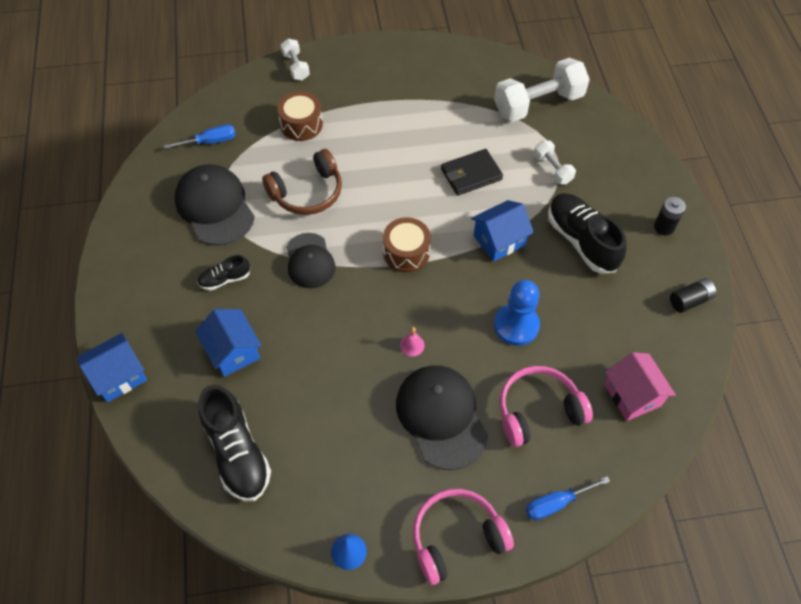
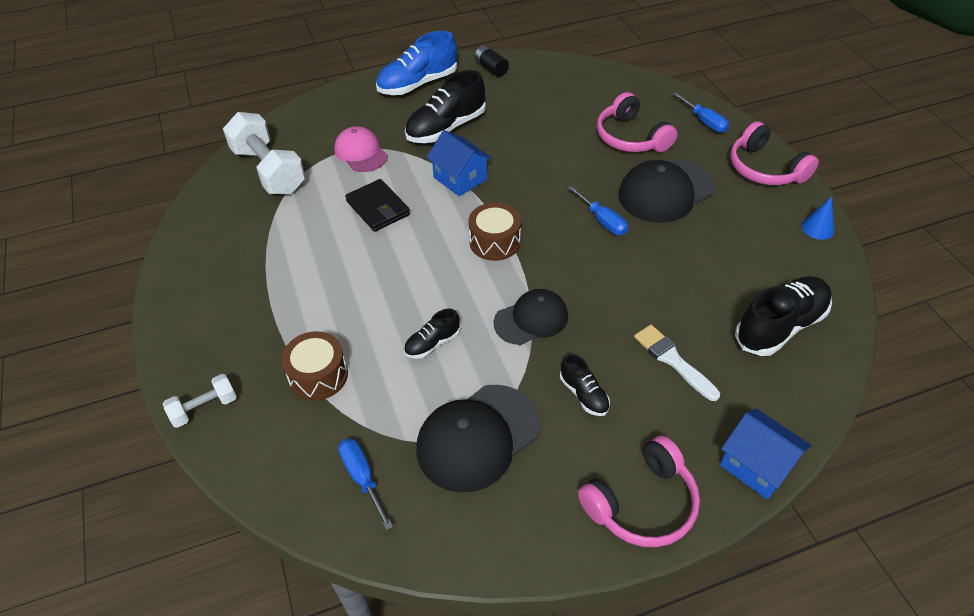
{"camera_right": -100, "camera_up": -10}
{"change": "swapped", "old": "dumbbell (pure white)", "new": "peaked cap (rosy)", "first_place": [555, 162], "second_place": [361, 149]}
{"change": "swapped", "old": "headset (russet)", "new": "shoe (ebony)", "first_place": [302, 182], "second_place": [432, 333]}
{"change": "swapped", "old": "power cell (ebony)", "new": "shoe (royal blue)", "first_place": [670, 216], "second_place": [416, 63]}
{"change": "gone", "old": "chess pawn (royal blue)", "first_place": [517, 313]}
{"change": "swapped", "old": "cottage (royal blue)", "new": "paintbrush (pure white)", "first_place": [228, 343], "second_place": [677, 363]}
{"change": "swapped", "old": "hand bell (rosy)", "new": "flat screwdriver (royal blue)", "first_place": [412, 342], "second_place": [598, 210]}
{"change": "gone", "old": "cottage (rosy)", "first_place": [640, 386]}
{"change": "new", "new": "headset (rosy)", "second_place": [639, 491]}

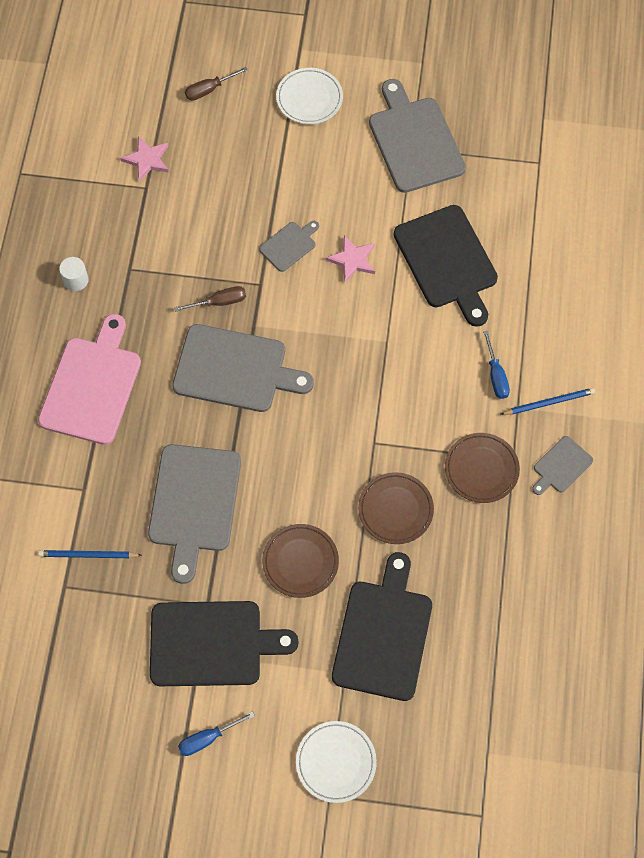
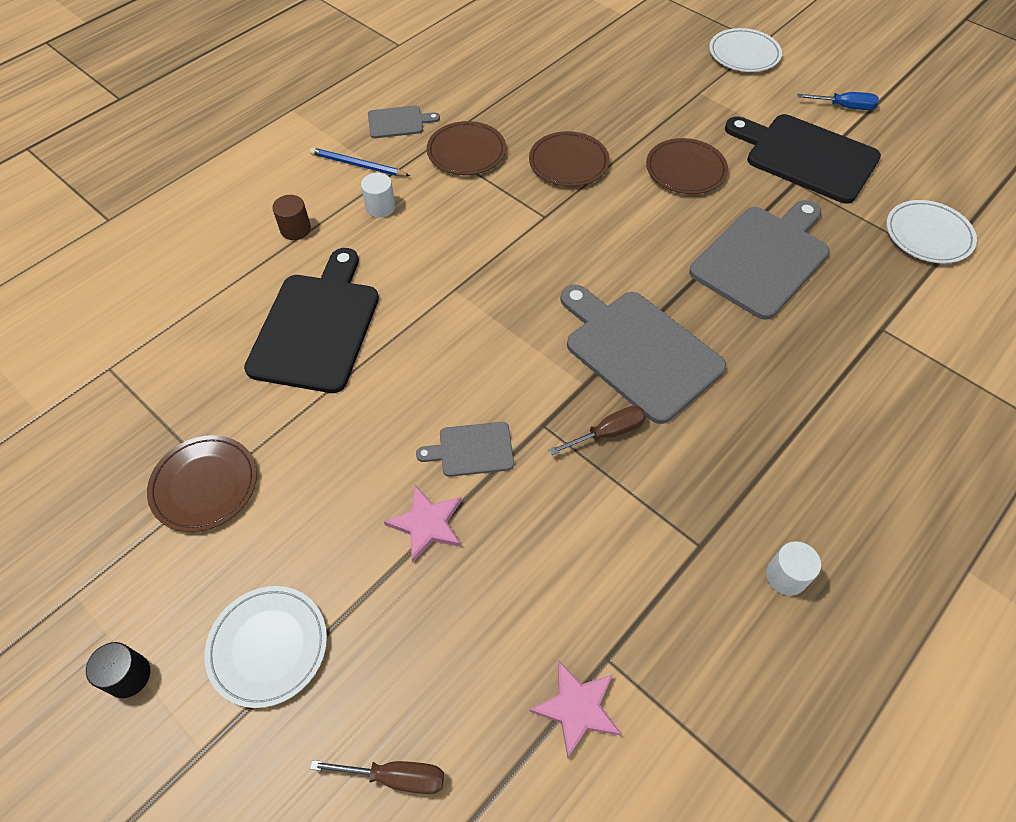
{"camera_right": -145, "camera_up": -10}
{"change": "swapped", "old": "chopping board (ash-grey)", "new": "plate (russet)", "first_place": [417, 136], "second_place": [202, 483]}
{"change": "shifted", "old": "star shape (rosy)", "first_place": [350, 258], "second_place": [423, 524]}
{"change": "rotated", "old": "flat screwdriver (russet)", "first_place": [210, 299], "second_place": [597, 430], "degrees": 135}
{"change": "gone", "old": "chopping board (rosy)", "first_place": [89, 379]}
{"change": "swapped", "old": "flat screwdriver (royal blue)", "new": "solid cylinder (pure white)", "first_place": [496, 365], "second_place": [378, 195]}
{"change": "gone", "old": "pencil (royal blue)", "first_place": [90, 554]}
{"change": "gone", "old": "chopping board (ebony)", "first_place": [382, 626]}
{"change": "new", "new": "solid cylinder (russet)", "second_place": [291, 217]}
{"change": "new", "new": "plate (pure white)", "second_place": [931, 232]}
{"change": "new", "new": "solid cylinder (ebony)", "second_place": [118, 670]}

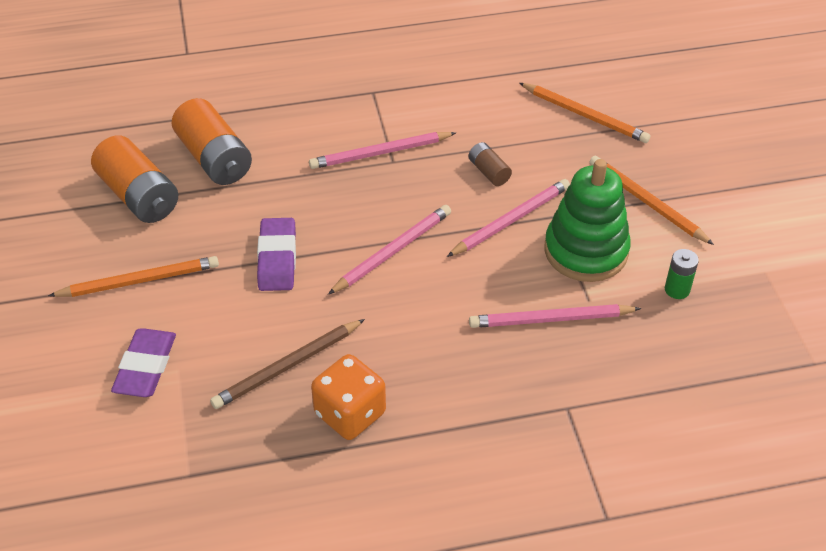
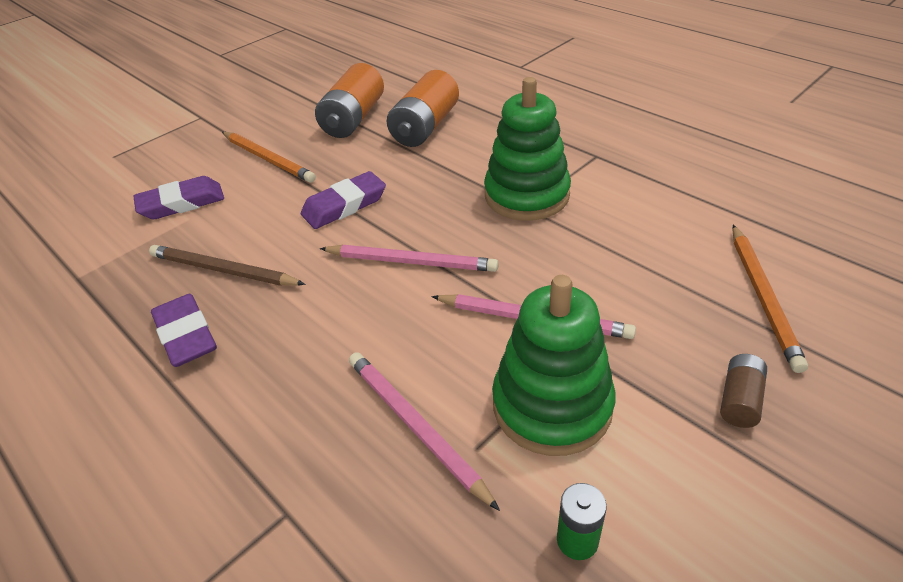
{"camera_right": 60, "camera_up": -5}
{"change": "swapped", "old": "pencil (rosy)", "new": "ring stacker (green)", "first_place": [382, 150], "second_place": [527, 149]}
{"change": "shifted", "old": "power cell (russet)", "first_place": [490, 164], "second_place": [743, 391]}
{"change": "gone", "old": "pencil (orange)", "first_place": [652, 200]}
{"change": "swapped", "old": "game die (orange)", "new": "gum eraser (royal purple)", "first_place": [348, 397], "second_place": [184, 330]}

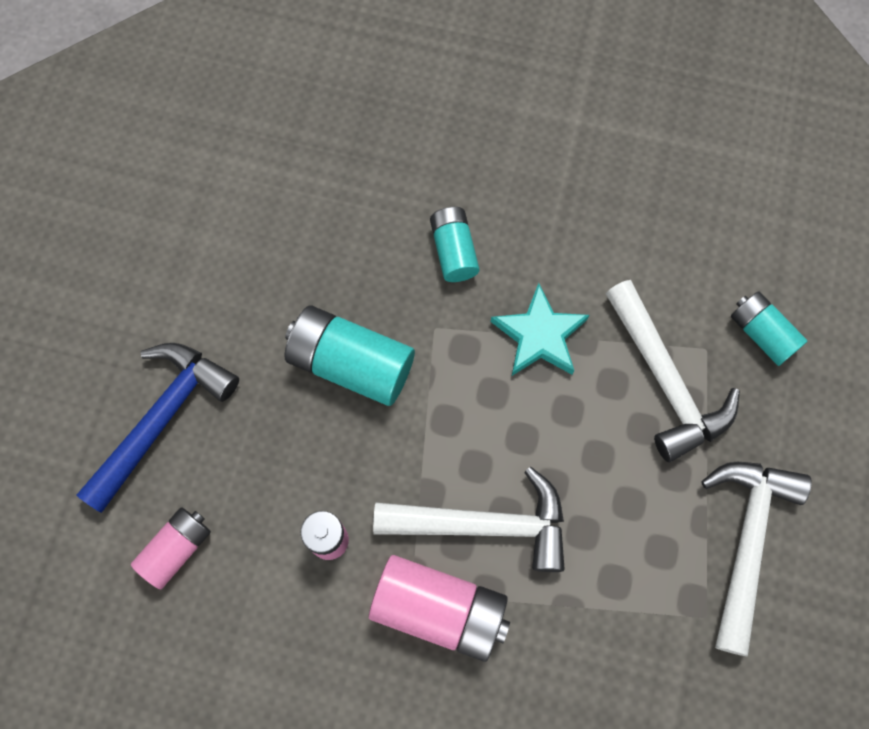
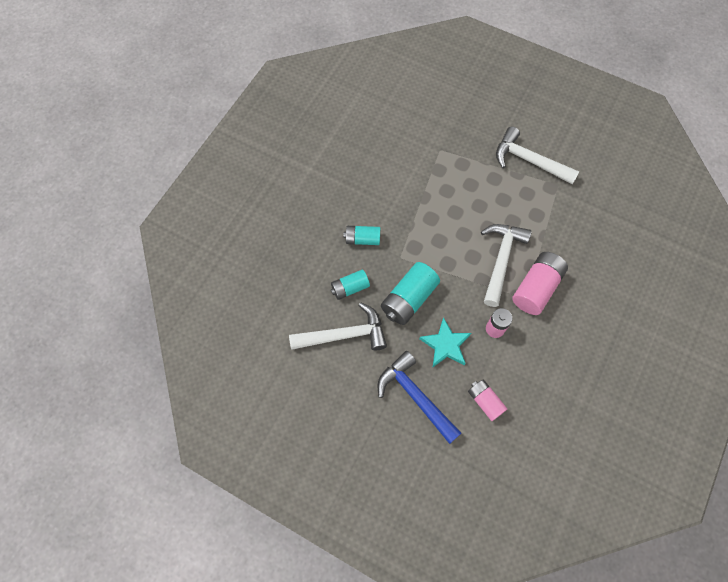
{"camera_right": -75, "camera_up": -5}
{"change": "shifted", "old": "hammer (pure white)", "first_place": [673, 371], "second_place": [338, 326]}
{"change": "shifted", "old": "star shape (teal)", "first_place": [540, 329], "second_place": [445, 342]}
{"change": "shifted", "old": "power cell (teal)", "first_place": [769, 328], "second_place": [350, 285]}

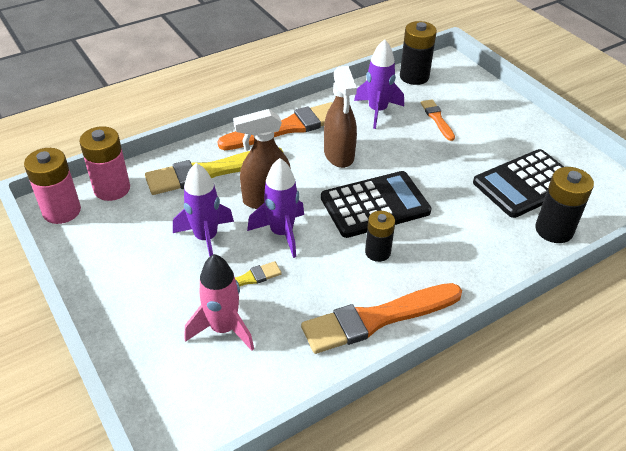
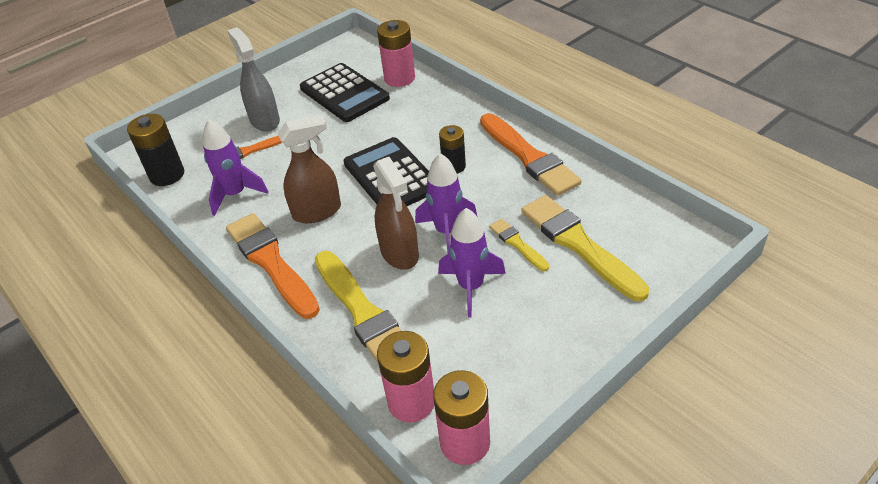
{"camera_right": -95, "camera_up": 0}
{"change": "repainted", "old": "power cell (ebony)", "new": "power cell (rosy)", "first_place": [564, 205], "second_place": [396, 53]}
{"change": "swapped", "old": "toy rocket (rosy)", "new": "paintbrush (bright yellow)", "first_place": [219, 302], "second_place": [585, 248]}
{"change": "new", "new": "spray bottle (ash-grey)", "second_place": [253, 79]}

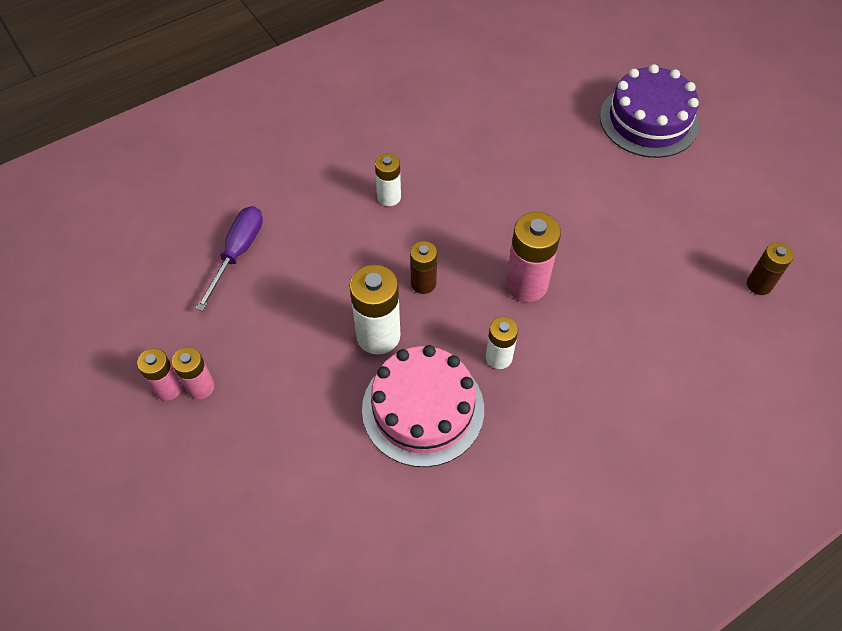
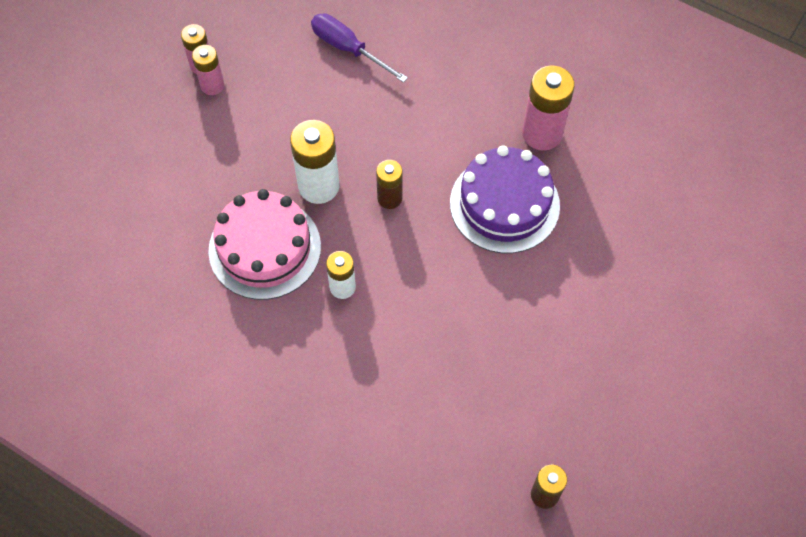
{"camera_right": 65, "camera_up": 5}
{"change": "shifted", "old": "layer cake (royal purple)", "first_place": [649, 111], "second_place": [505, 199]}
{"change": "gone", "old": "power cell (pure white)", "first_place": [388, 179]}
{"change": "rotated", "old": "flat screwdriver (royal purple)", "first_place": [229, 258], "second_place": [359, 48], "degrees": -135}
{"change": "shifted", "old": "power cell (rosy)", "first_place": [533, 257], "second_place": [548, 108]}

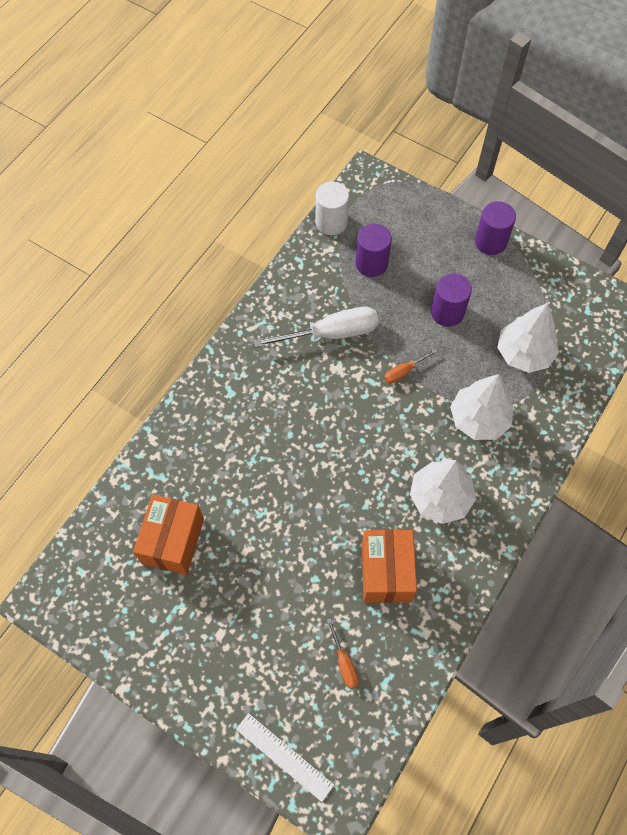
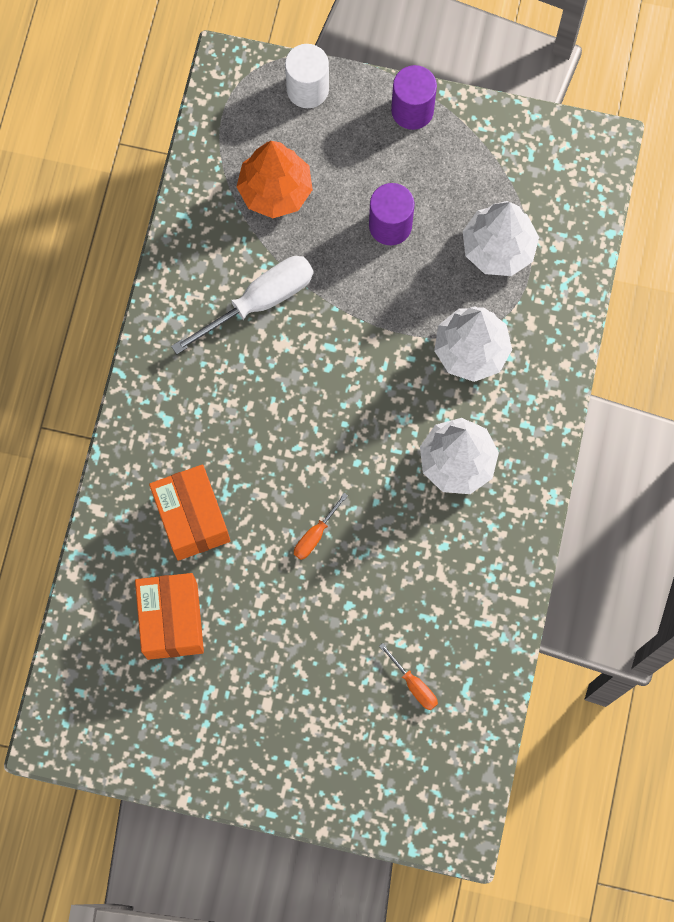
{"camera_right": -20, "camera_up": 10}
{"change": "shifted", "old": "solid cylinder (pure white)", "first_place": [332, 208], "second_place": [307, 76]}
{"change": "swapped", "old": "solid cylinder (royal purple)", "new": "toy tree (orange)", "first_place": [374, 250], "second_place": [275, 179]}
{"change": "shifted", "old": "flat screwdriver (orange)", "first_place": [411, 366], "second_place": [321, 526]}
{"change": "shifted", "old": "package (orange)", "first_place": [389, 566], "second_place": [189, 512]}
{"change": "gone", "old": "ruler (pure white)", "first_place": [285, 757]}

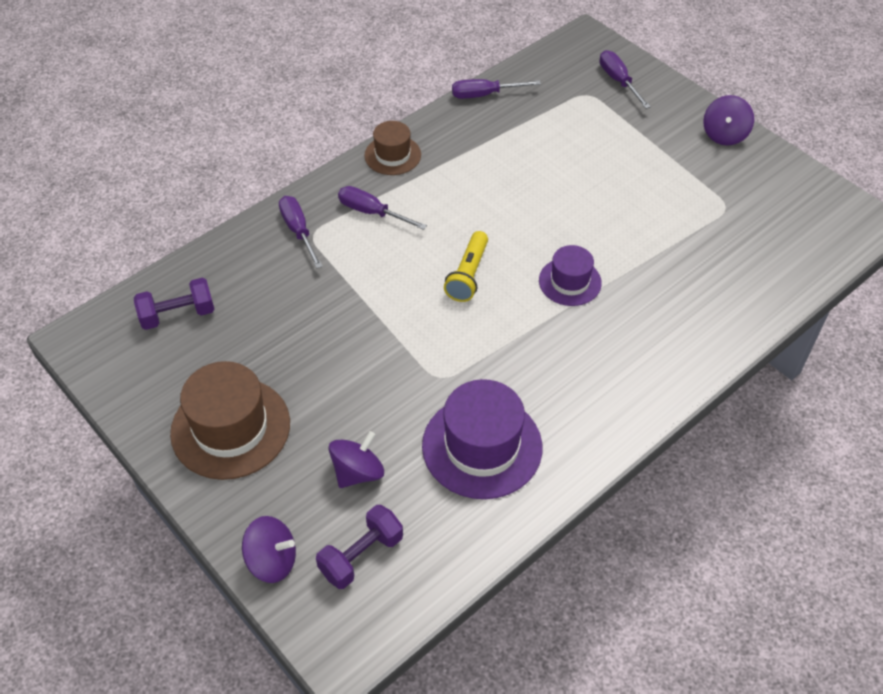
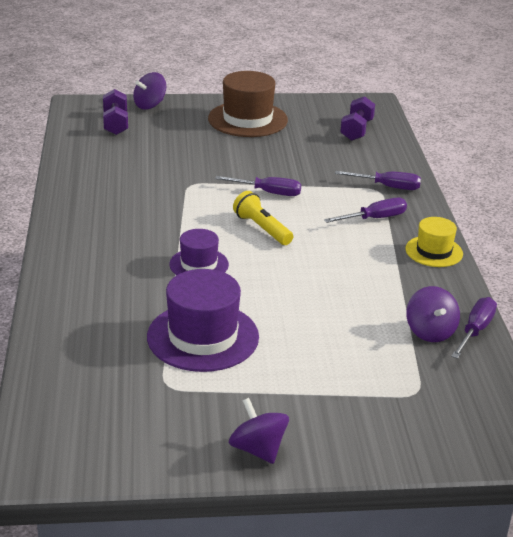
{"camera_right": 125, "camera_up": -20}
{"change": "shifted", "old": "flat screwdriver (royal purple)", "first_place": [625, 79], "second_place": [258, 186]}
{"change": "repainted", "old": "tall hat (russet)", "new": "tall hat (bright yellow)", "first_place": [392, 148], "second_place": [434, 242]}
{"change": "shifted", "old": "tall hat (royal purple)", "first_place": [482, 439], "second_place": [203, 320]}
{"change": "shifted", "old": "spinning top (royal purple)", "first_place": [356, 459], "second_place": [433, 314]}

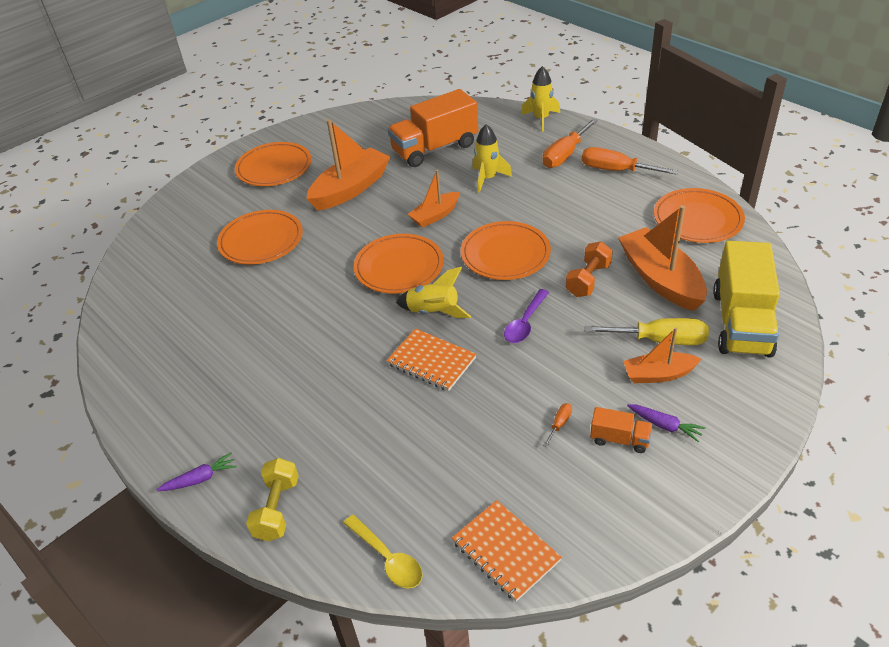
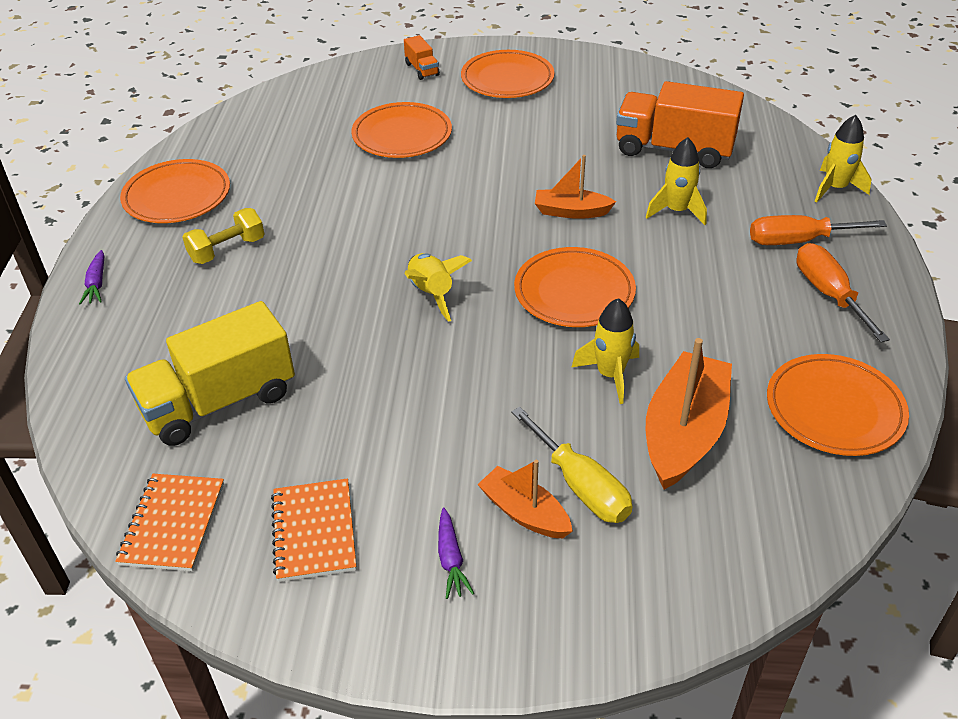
{"camera_right": 45, "camera_up": 0}
{"change": "gone", "old": "boat (orange)", "first_place": [348, 165]}
{"change": "shifted", "old": "plate (orange)", "first_place": [399, 264], "second_place": [175, 191]}
{"change": "shifted", "old": "lorry (bright yellow)", "first_place": [746, 299], "second_place": [210, 373]}
{"change": "swapped", "old": "dumbbell (orange)", "new": "toy rocket (bright yellow)", "first_place": [589, 269], "second_place": [605, 351]}
{"change": "gone", "old": "spoon (royal purple)", "first_place": [526, 316]}
{"change": "shifted", "old": "notebook (orange)", "first_place": [431, 359], "second_place": [313, 530]}
{"change": "gone", "old": "flat screwdriver (orange)", "first_place": [557, 425]}
{"change": "shifted", "old": "lorry (orange)", "first_place": [621, 430], "second_place": [422, 57]}
{"change": "rotated", "old": "toy carrot (royal purple)", "first_place": [197, 471], "second_place": [91, 277], "degrees": 60}
{"change": "shifted", "old": "dumbbell (bright yellow)", "first_place": [272, 499], "second_place": [224, 236]}
{"change": "gone", "old": "spoon (bright yellow)", "first_place": [383, 551]}

